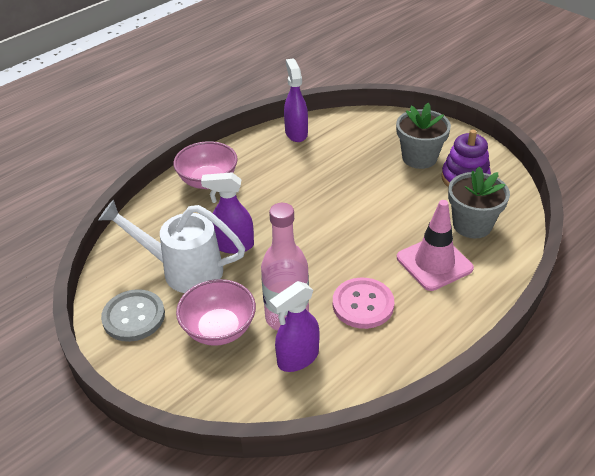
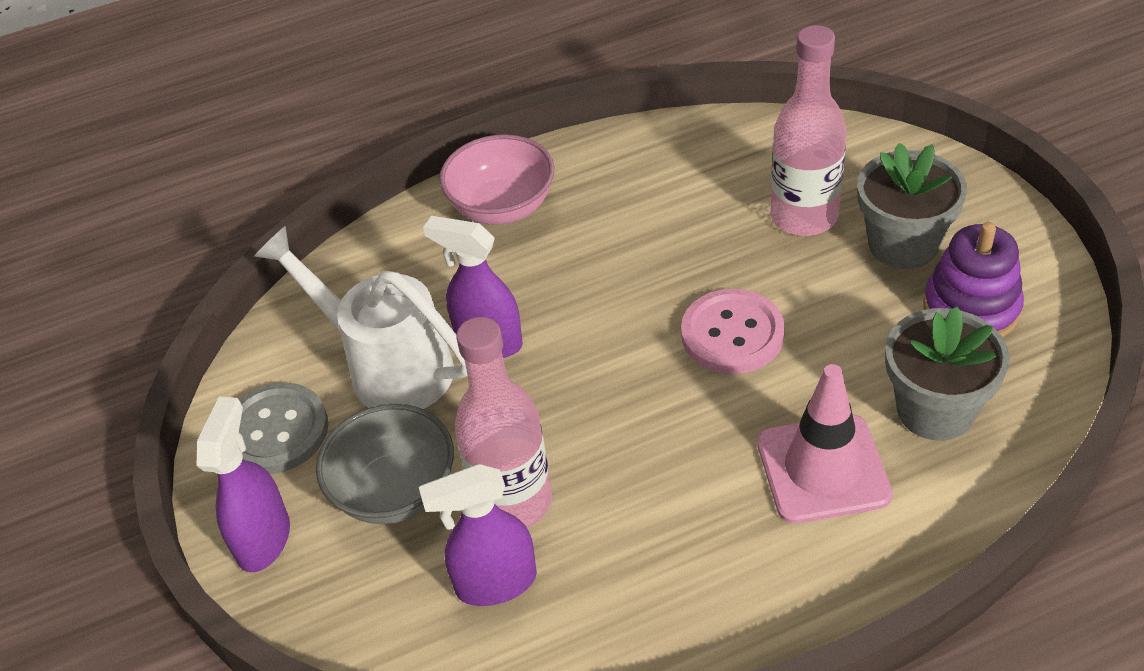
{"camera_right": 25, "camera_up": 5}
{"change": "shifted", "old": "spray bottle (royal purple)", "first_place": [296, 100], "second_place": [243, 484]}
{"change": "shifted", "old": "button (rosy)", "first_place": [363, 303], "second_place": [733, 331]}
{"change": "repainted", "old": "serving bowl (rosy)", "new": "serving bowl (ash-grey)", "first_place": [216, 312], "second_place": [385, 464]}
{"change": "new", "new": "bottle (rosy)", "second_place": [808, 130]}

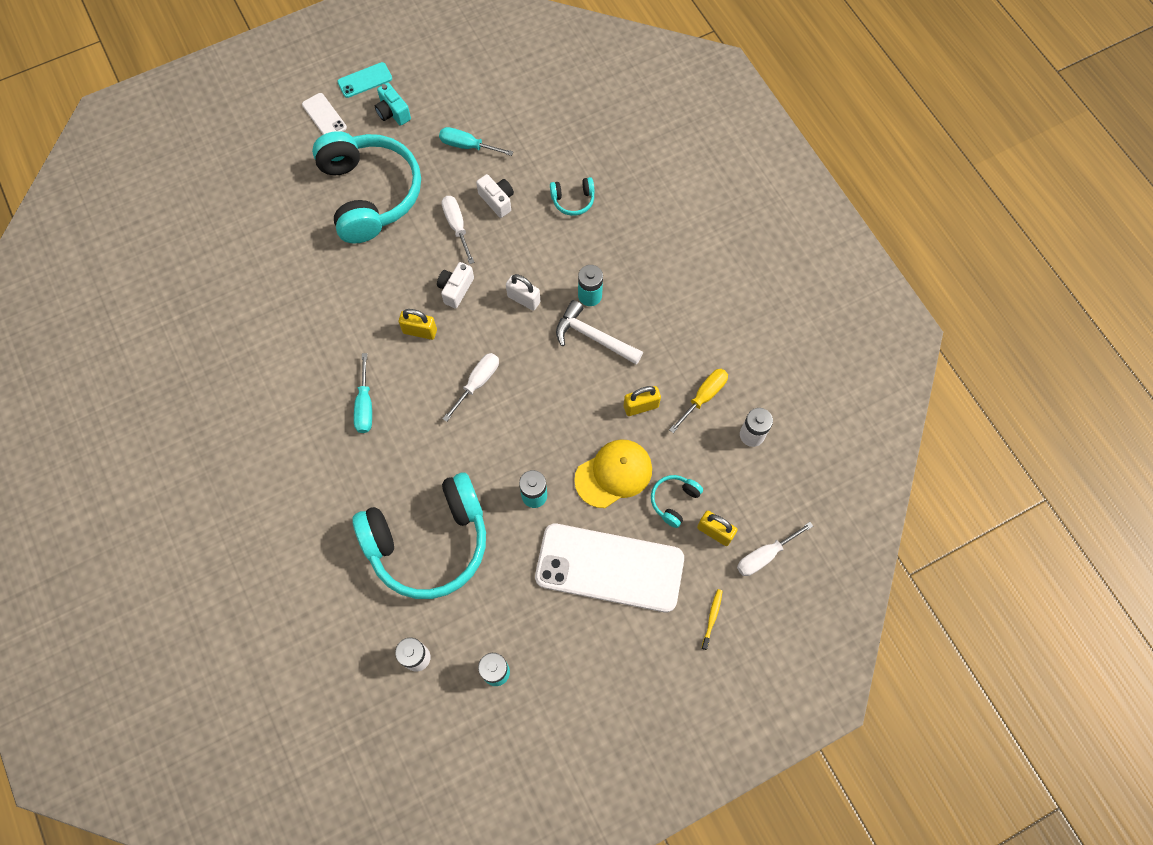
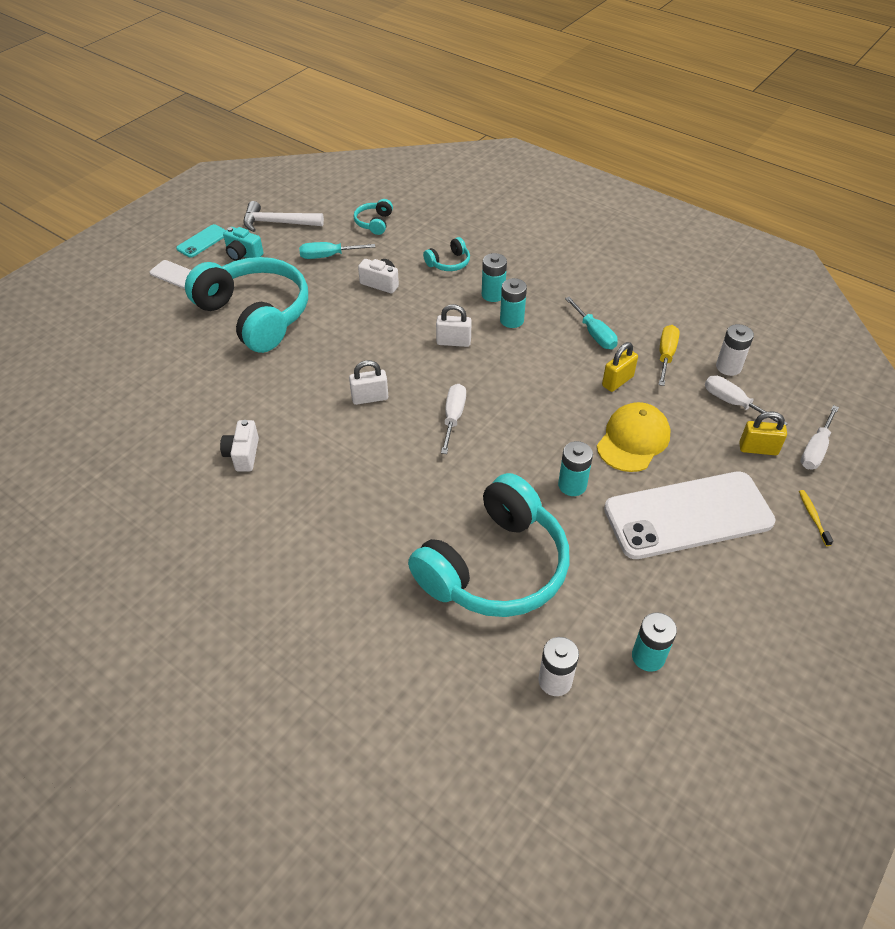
{"camera_right": -25, "camera_up": -20}
{"change": "shifted", "old": "flat screwdriver (pure white)", "first_place": [457, 230], "second_place": [746, 400]}
{"change": "shifted", "old": "camera (pure white)", "first_place": [455, 285], "second_place": [239, 446]}
{"change": "shifted", "old": "hammer (pure white)", "first_place": [599, 332], "second_place": [284, 216]}
{"change": "repainted", "old": "lock (bright yellow)", "new": "lock (pure white)", "first_place": [418, 324], "second_place": [368, 382]}
{"change": "shifted", "old": "flat screwdriver (teal)", "first_place": [363, 393], "second_place": [591, 323]}
{"change": "shifted", "old": "headset (teal)", "first_place": [677, 501], "second_place": [373, 217]}
{"change": "new", "new": "power cell (teal)", "second_place": [494, 277]}

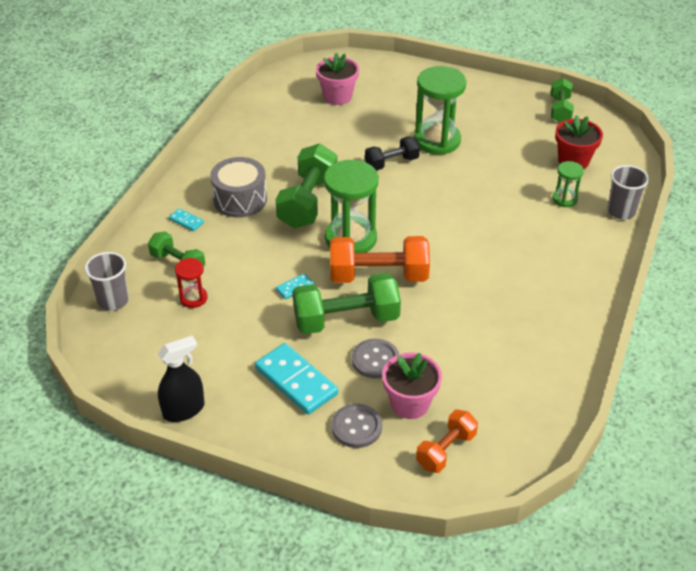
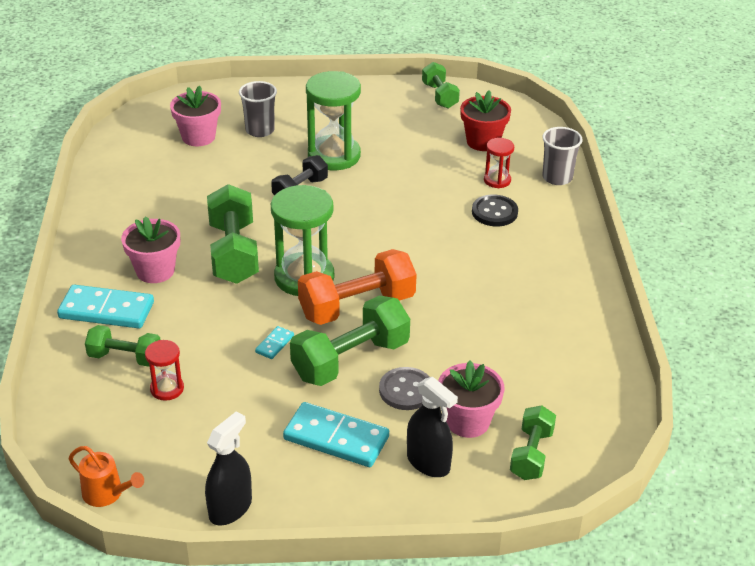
{"camera_right": -25, "camera_up": -5}
{"change": "swapped", "old": "drum (ash-grey)", "new": "potted plant (rosy)", "first_place": [238, 187], "second_place": [150, 249]}
{"change": "repainted", "old": "sandglass (green)", "new": "sandglass (red)", "first_place": [568, 184], "second_place": [499, 163]}
{"change": "scaled", "old": "domino piece (teal)", "first_place": [186, 219], "second_place": [105, 306], "factor": 2.16}
{"change": "shifted", "old": "tumbler (ash-grey)", "first_place": [107, 281], "second_place": [258, 109]}
{"change": "swapped", "old": "button (ash-grey)", "new": "spray bottle (ebony)", "first_place": [357, 426], "second_place": [432, 427]}
{"change": "repainted", "old": "dumbbell (orange)", "new": "dumbbell (green)", "first_place": [447, 441], "second_place": [533, 443]}
{"change": "new", "new": "button (ebony)", "second_place": [495, 210]}
{"change": "new", "new": "sprinkling can (orange)", "second_place": [106, 476]}

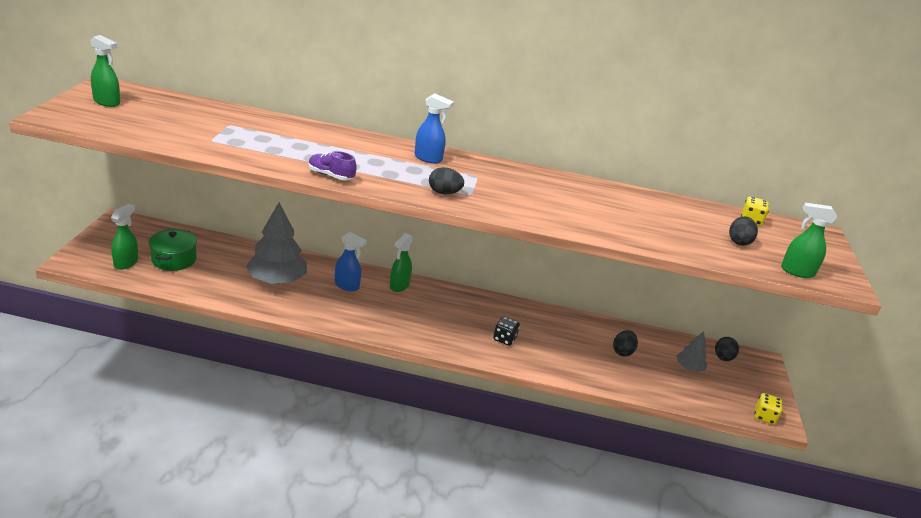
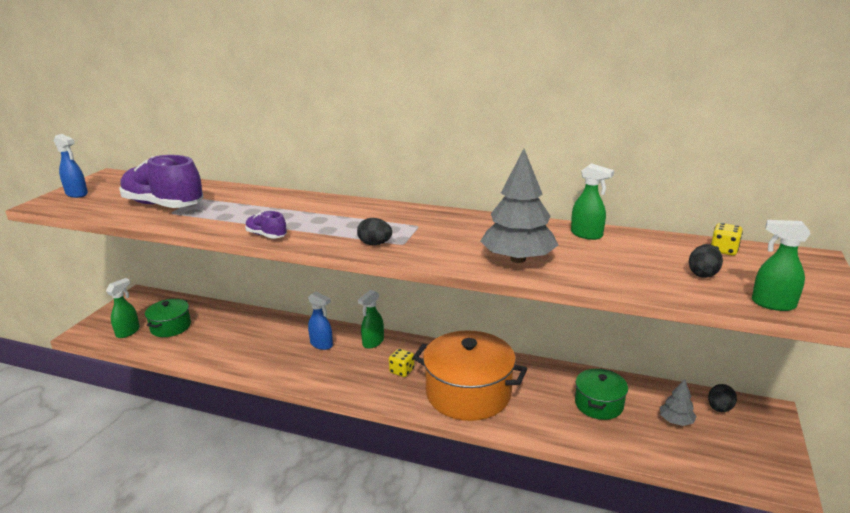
{"camera_right": 15, "camera_up": -5}
{"change": "shifted", "old": "spray bottle (green)", "first_place": [105, 71], "second_place": [592, 201]}
{"change": "shifted", "old": "spray bottle (royal blue)", "first_place": [434, 128], "second_place": [71, 166]}
{"change": "shifted", "old": "toy tree (ash-grey)", "first_place": [276, 243], "second_place": [519, 206]}
{"change": "swapped", "old": "game die (ebony)", "new": "stockpot (orange)", "first_place": [506, 331], "second_place": [470, 376]}
{"change": "swapped", "old": "toy egg (ebony)", "new": "stockpot (green)", "first_place": [625, 343], "second_place": [601, 394]}
{"change": "shifted", "old": "game die (bright yellow)", "first_place": [768, 409], "second_place": [401, 362]}
{"change": "new", "new": "shoe (royal purple)", "second_place": [161, 181]}

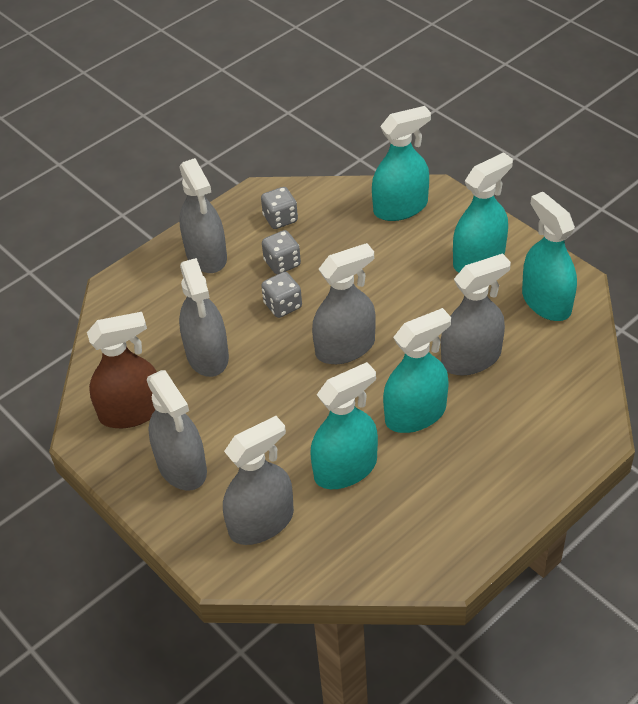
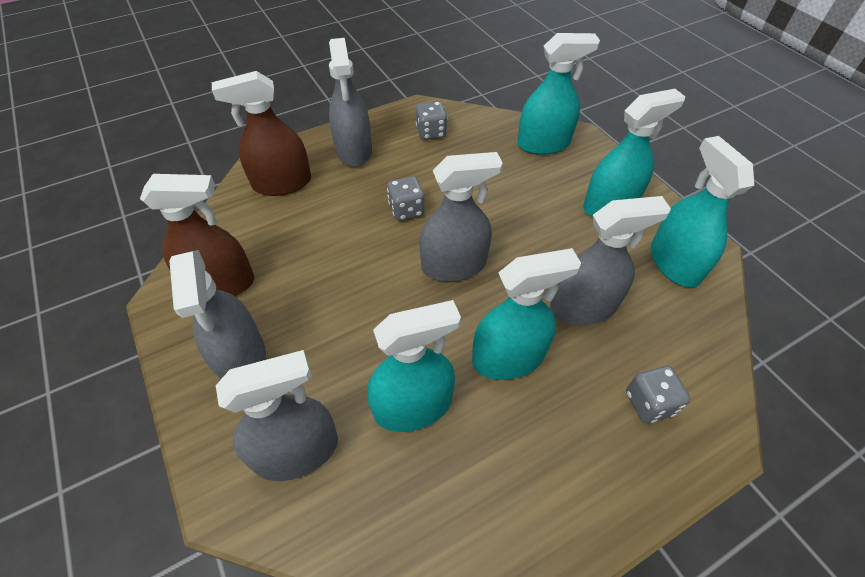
{"camera_right": 10, "camera_up": 5}
{"change": "shifted", "old": "game die (ash-grey)", "first_place": [281, 252], "second_place": [658, 394]}
{"change": "gone", "old": "spray bottle (ash-grey)", "first_place": [204, 317]}
{"change": "new", "new": "spray bottle (russet)", "second_place": [261, 133]}

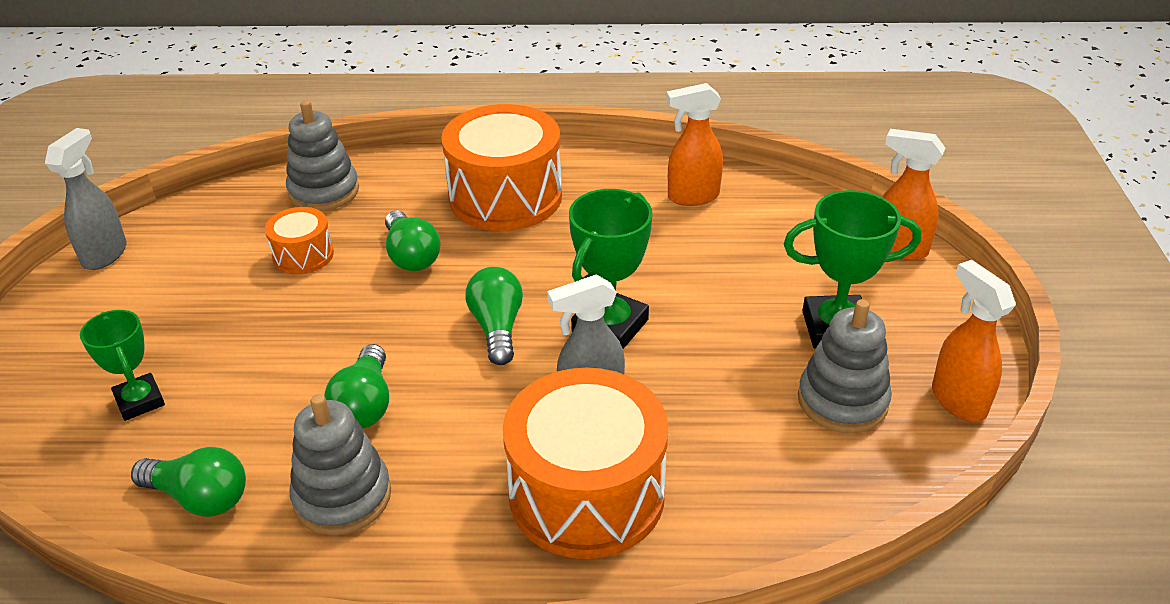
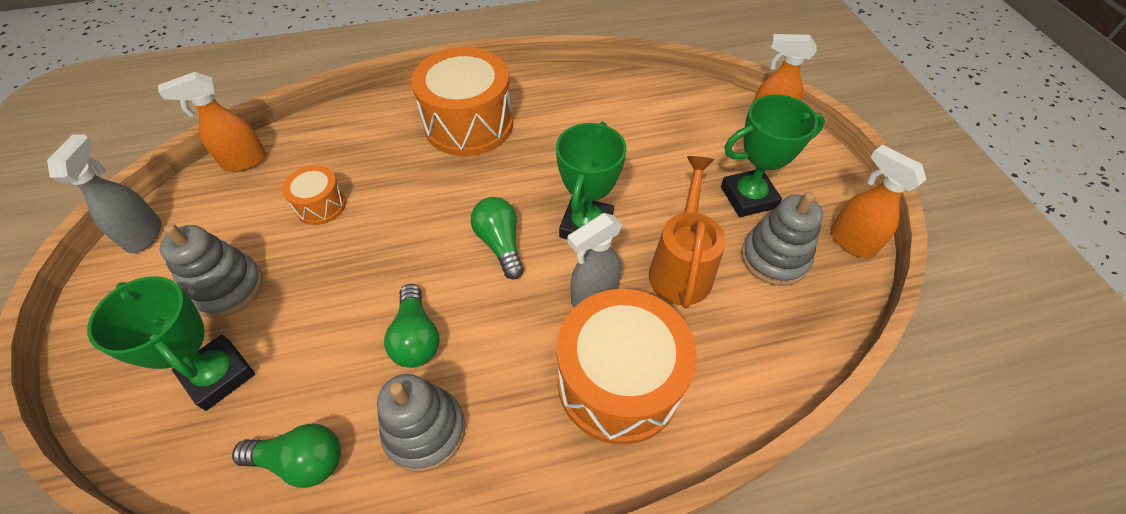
{"camera_right": -15, "camera_up": 15}
{"change": "shifted", "old": "spray bottle (orange)", "first_place": [694, 144], "second_place": [212, 122]}
{"change": "shifted", "old": "ring stacker (ash-grey)", "first_place": [322, 155], "second_place": [211, 271]}
{"change": "gone", "old": "light bulb (green)", "first_place": [412, 240]}
{"change": "scaled", "old": "prize cup (green)", "first_place": [122, 365], "second_place": [171, 343], "factor": 1.53}
{"change": "new", "new": "sprinkling can (orange)", "second_place": [687, 232]}

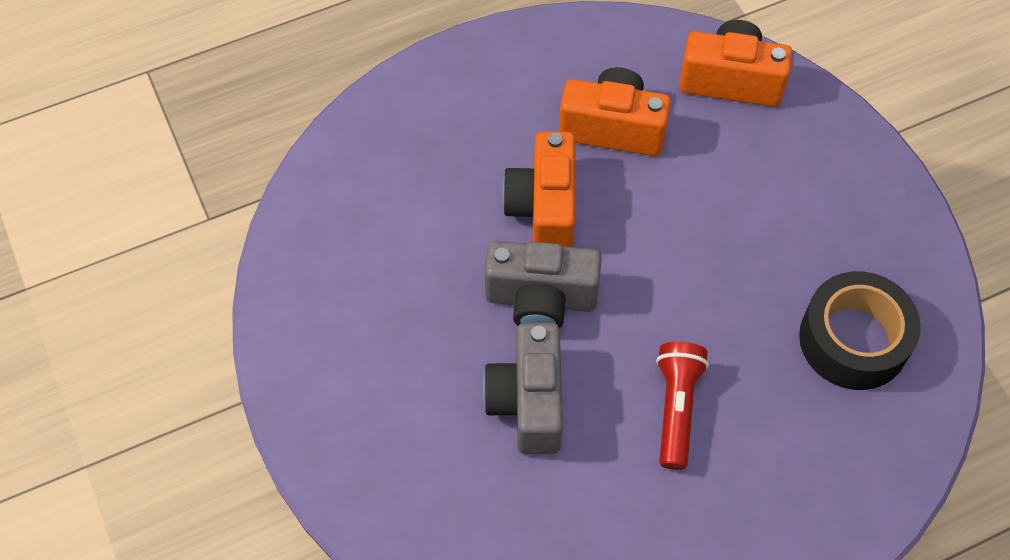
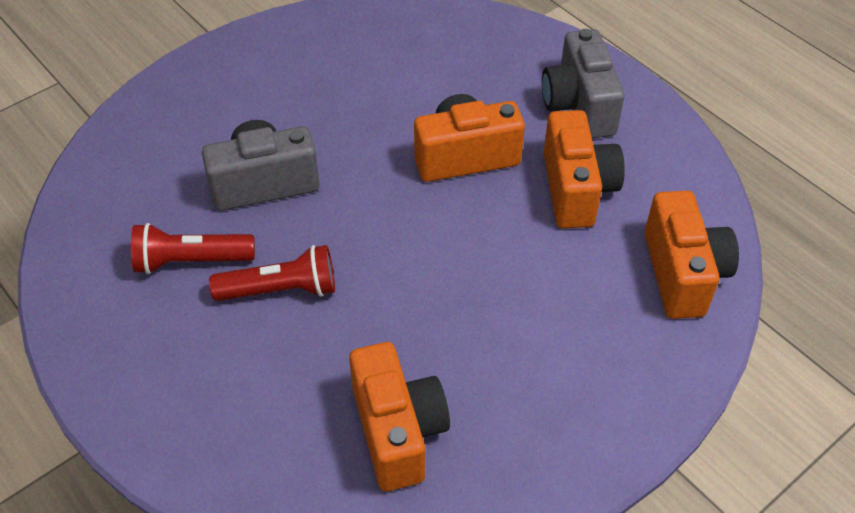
{"camera_right": 75, "camera_up": -10}
{"change": "shifted", "old": "camera (ash-grey)", "first_place": [543, 285], "second_place": [583, 83]}
{"change": "swapped", "old": "tape (ebony)", "new": "camera (orange)", "first_place": [860, 330], "second_place": [399, 416]}
{"change": "new", "new": "pocket torch (red)", "second_place": [193, 248]}

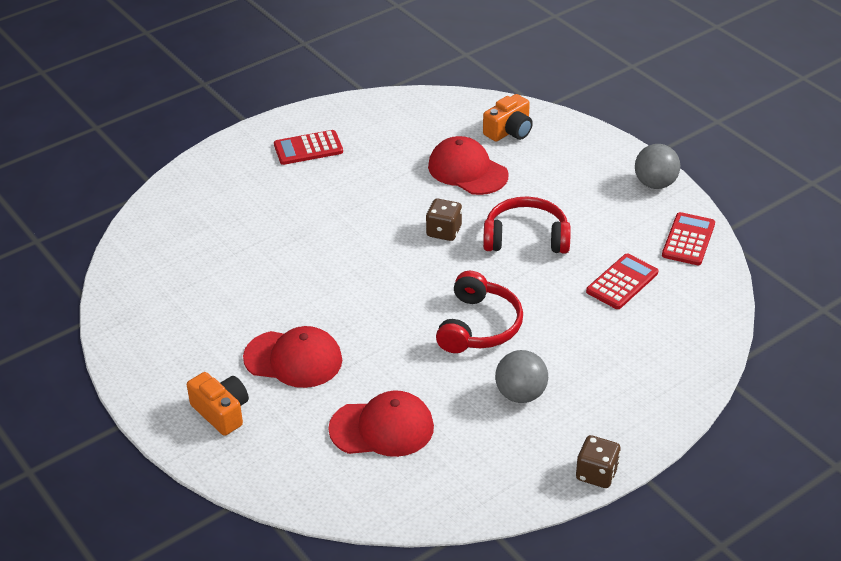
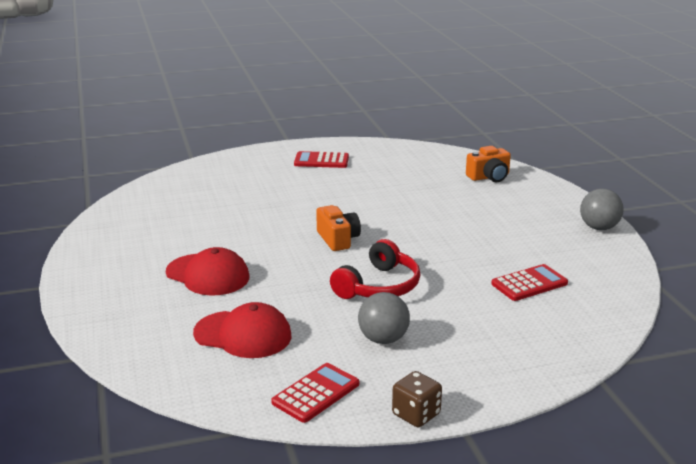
{"camera_right": 20, "camera_up": -15}
{"change": "gone", "old": "peaked cap (red)", "first_place": [468, 165]}
{"change": "gone", "old": "headset (red)", "first_place": [527, 225]}
{"change": "gone", "old": "game die (russet)", "first_place": [444, 220]}
{"change": "shifted", "old": "calculator (red)", "first_place": [688, 238], "second_place": [315, 393]}
{"change": "shifted", "old": "camera (orange)", "first_place": [218, 404], "second_place": [338, 228]}

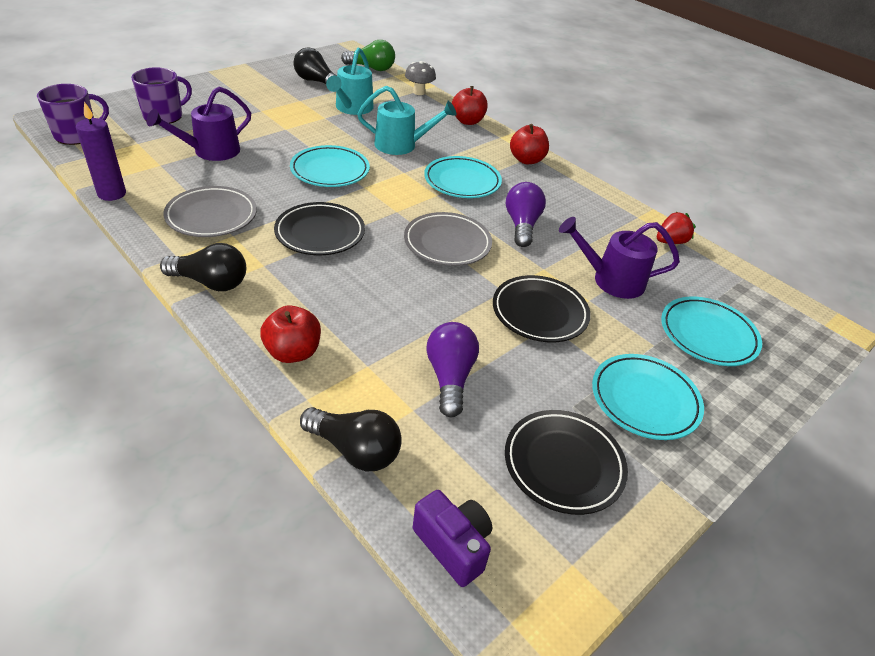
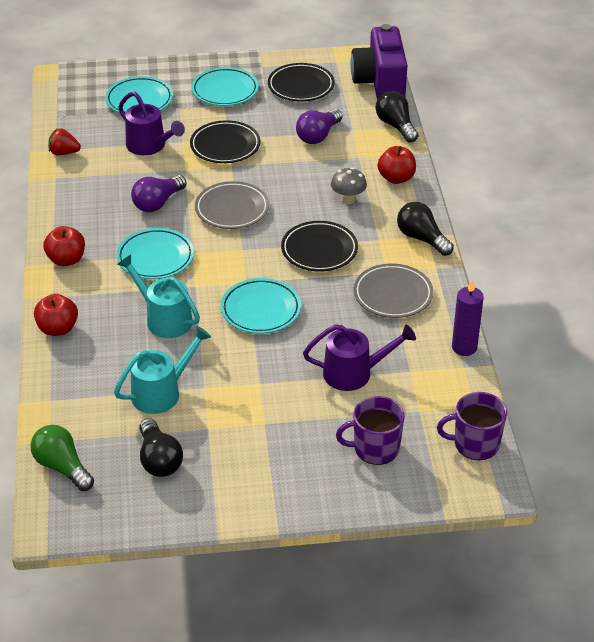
{"camera_right": -140, "camera_up": 0}
{"change": "shifted", "old": "toadstool (ash-grey)", "first_place": [420, 78], "second_place": [349, 185]}
{"change": "scaled", "old": "camera (royal purple)", "first_place": [453, 538], "second_place": [378, 62], "factor": 1.84}

